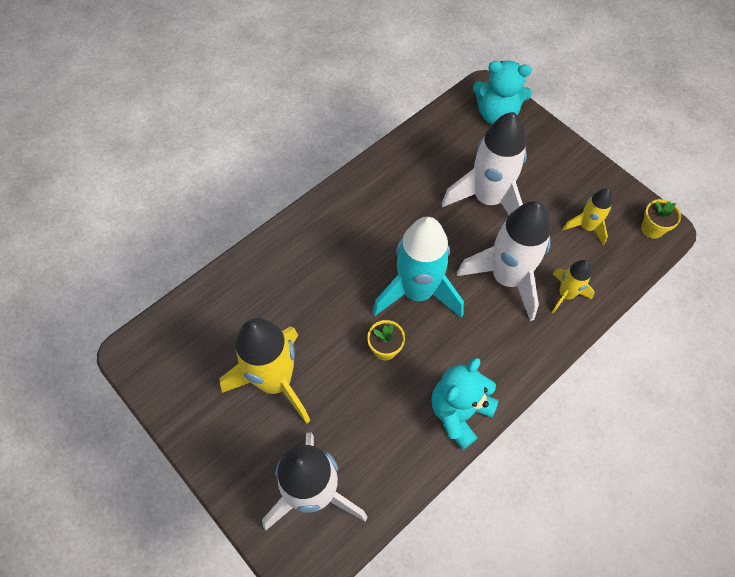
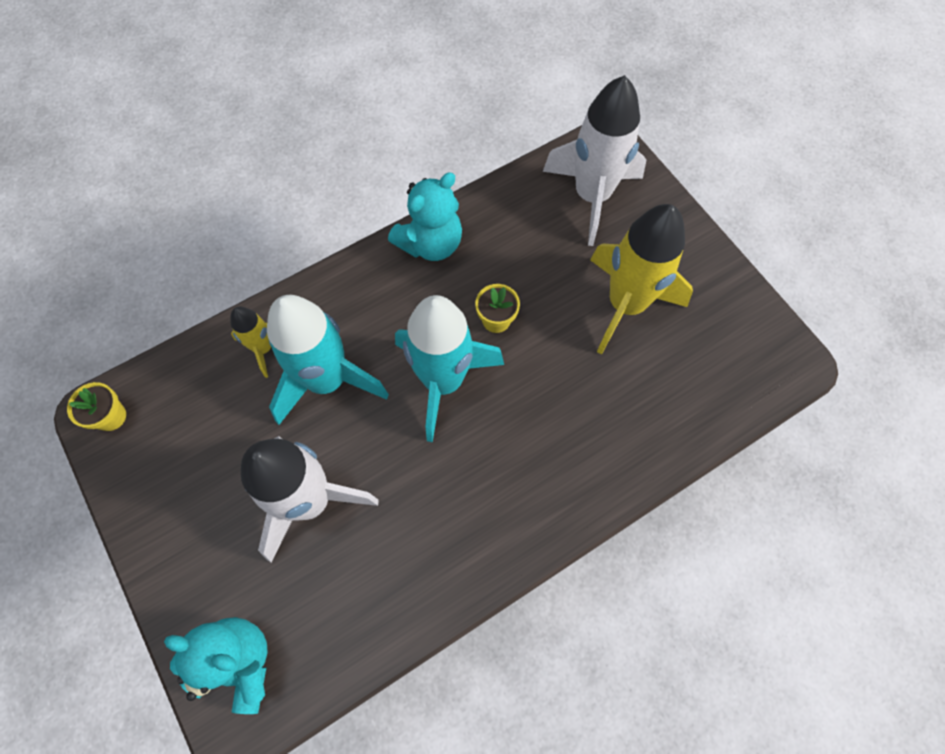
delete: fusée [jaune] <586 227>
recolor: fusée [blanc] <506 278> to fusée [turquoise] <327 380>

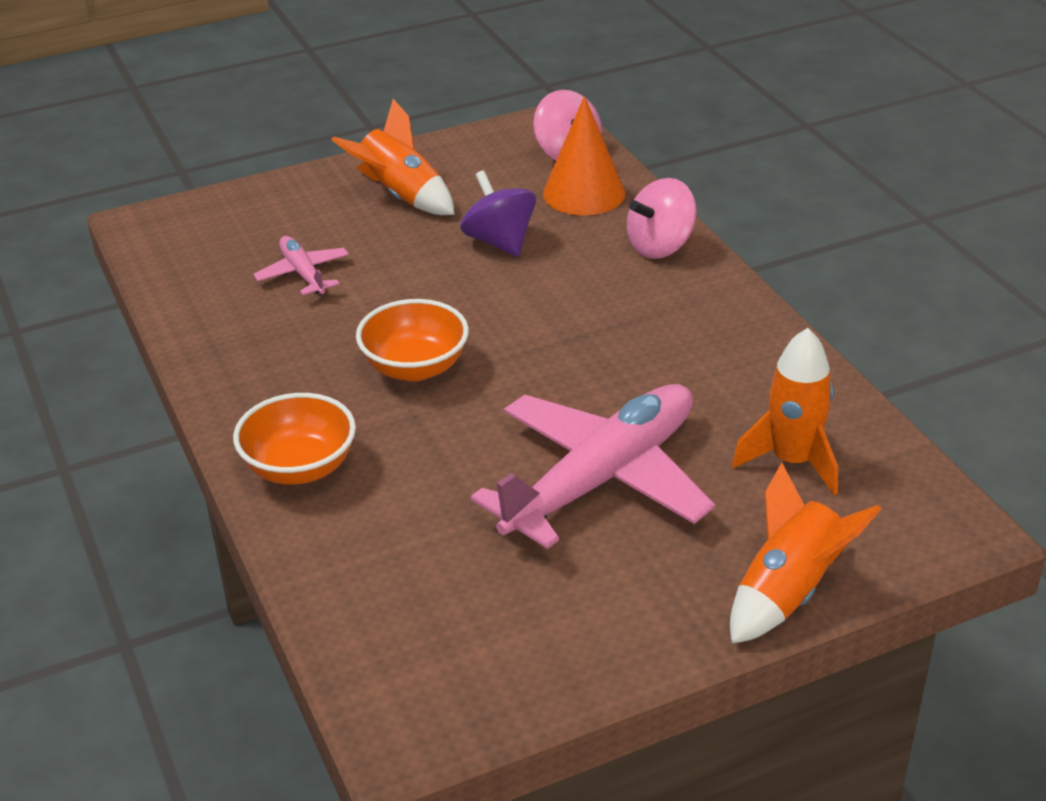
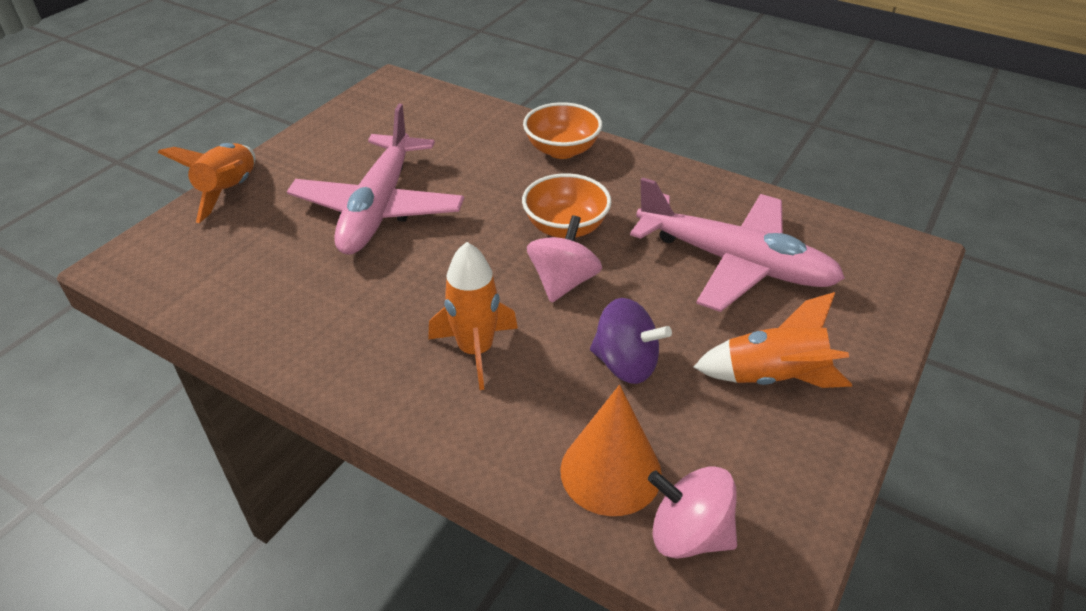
move: toupie [rose] <660 246> to <563 282>; fusée [orange] <792 461> to <476 350>
resize: avion [rose] <303 274> = <734 262> x2.17

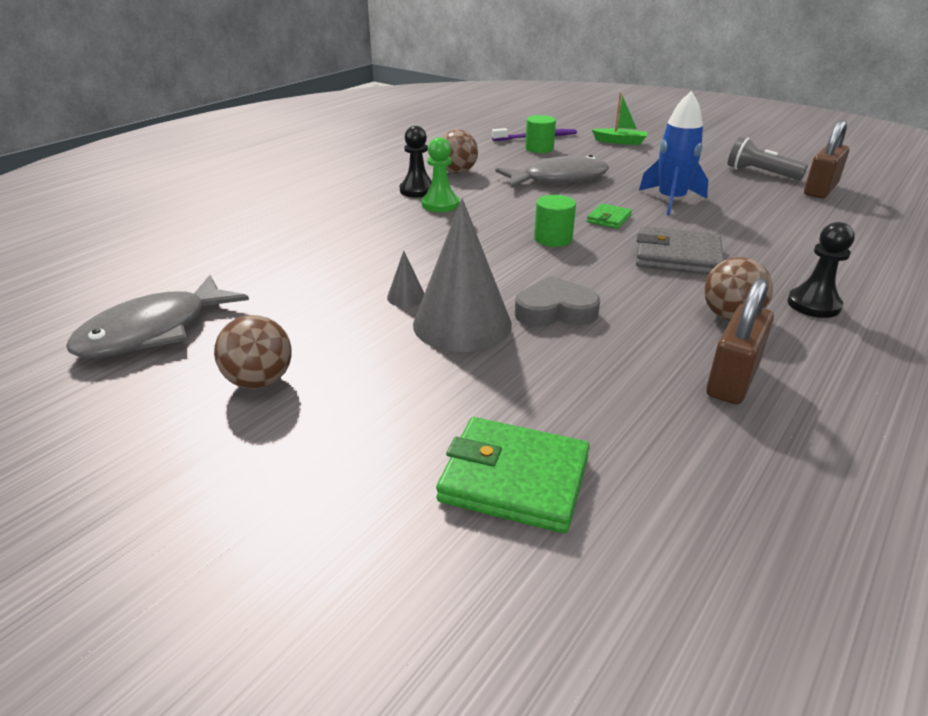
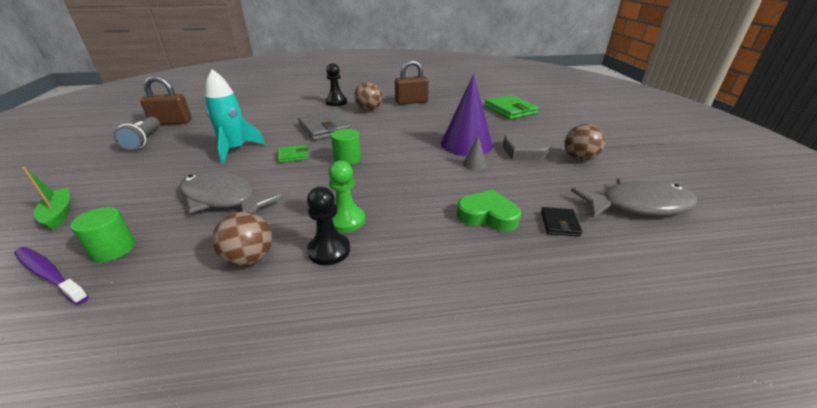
insert: cœur [vert] <487 215>; portefeuille [noir] <559 224>
move: cœur [gris] <555 311> to <523 152>
recolor: cône [gris] <462 324> to cône [violet] <466 144>; fusée [bleu] <671 201> to fusée [turquoise] <236 149>

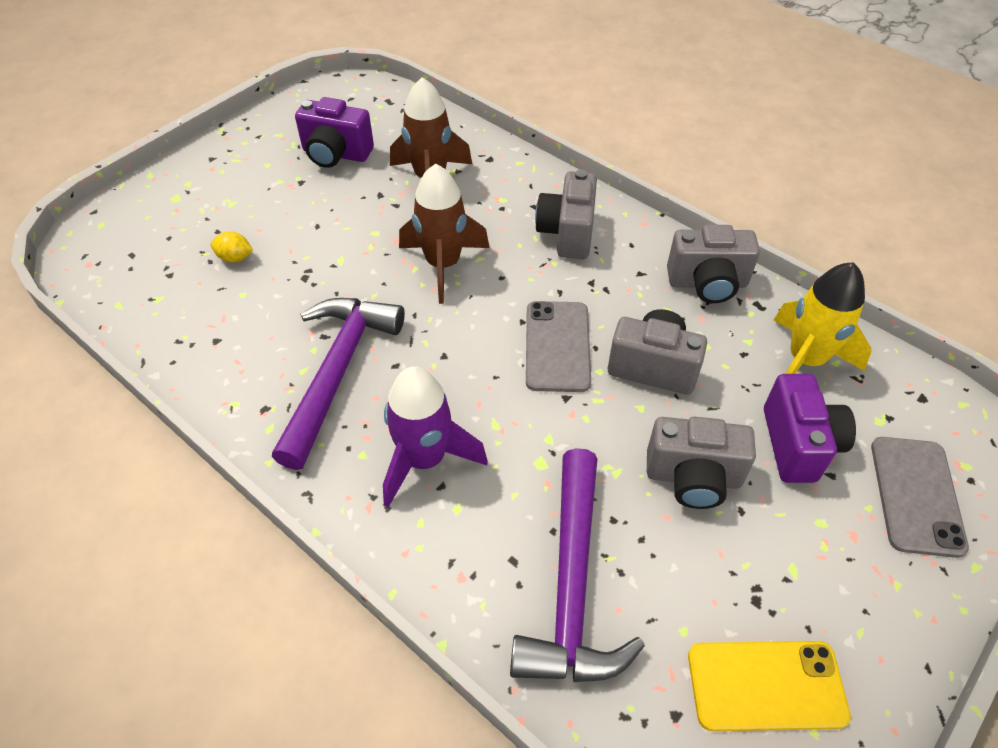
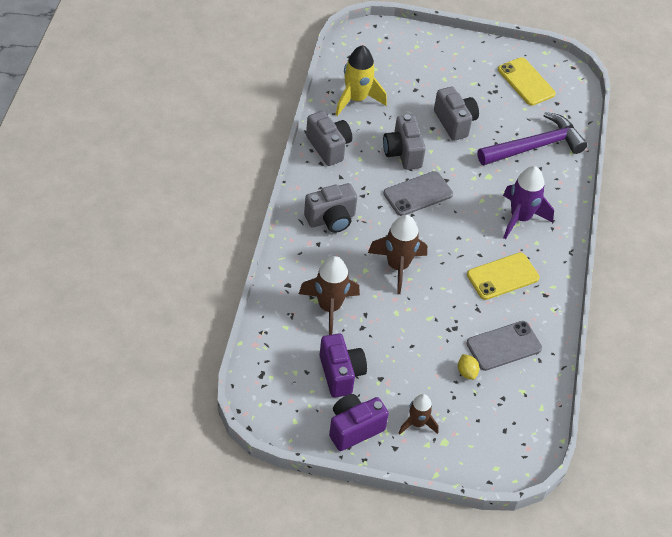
insert: fusée [marron] <417 423>
move: appareil photo [violet] <798 444> to <354 429>; téléphone [gris] <916 495> to <504 346>
replace: marteau [violet] <337 372> to téléphone [jaune] <502 276>

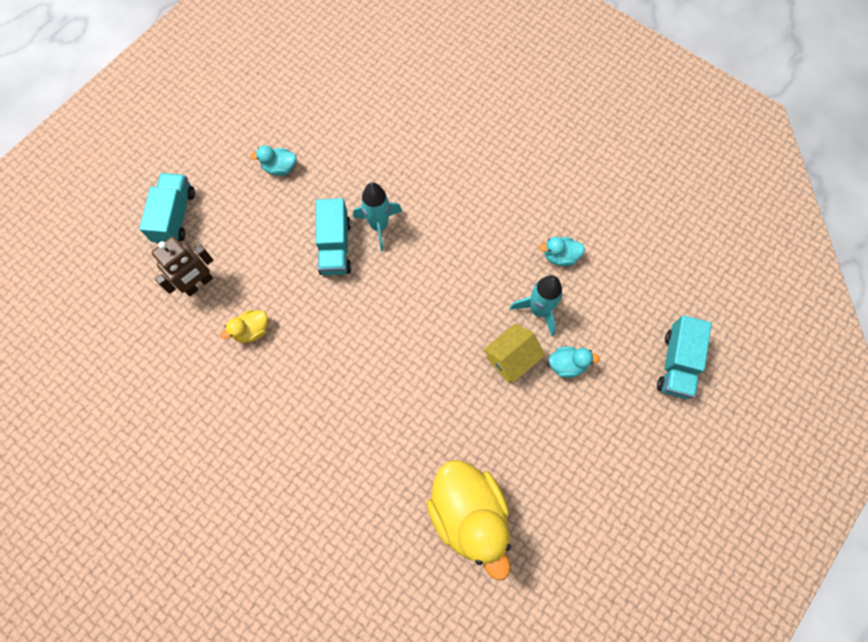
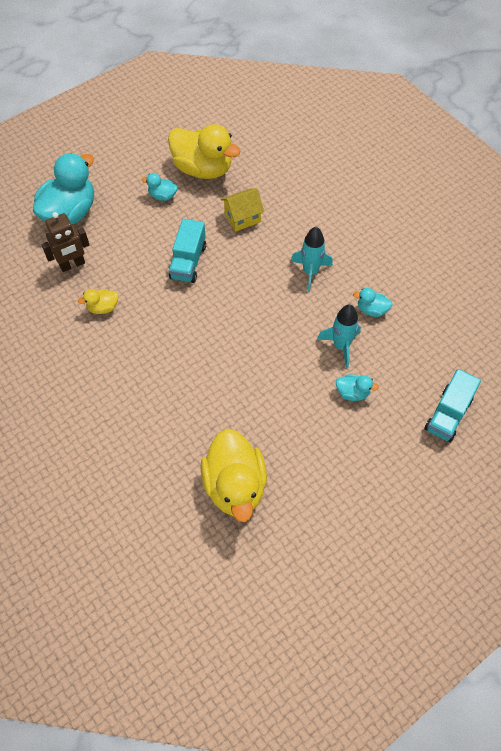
insert: canard [jaune] <203 169>
move: fusée [turquoise] <379 225> to <310 272>; maison [jaune] <511 359> to <242 218>
replace: camion [turquoise] <175 216> to canard [turquoise] <70 213>

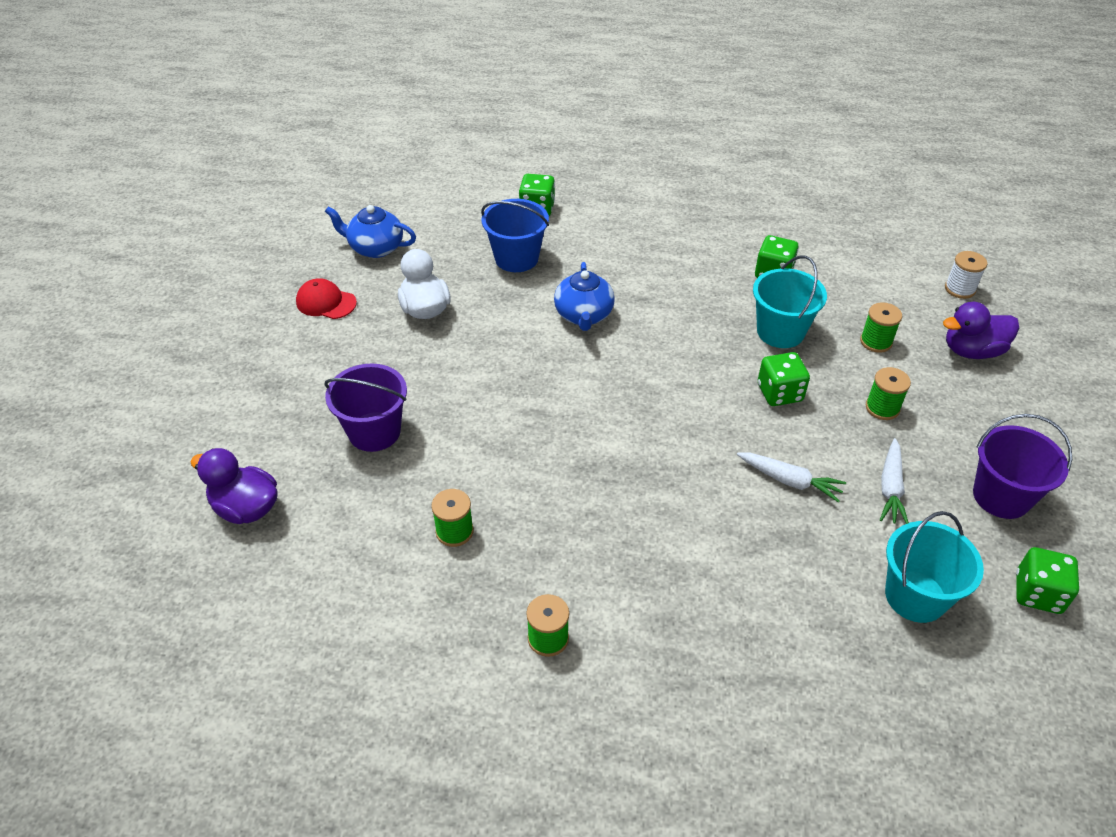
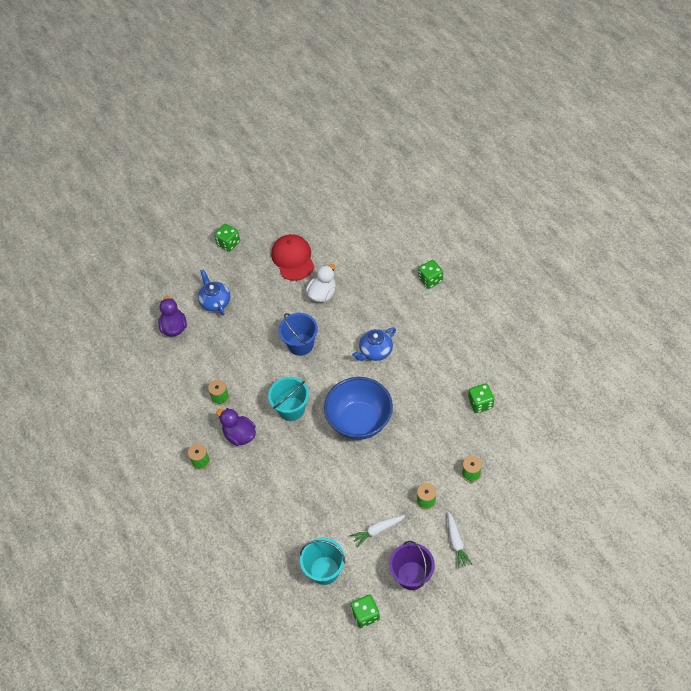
delete: seau [violet] <374 431>; bobine [blanc] <960 289>
insert: bol [bleu] <359 421>
move: théière [bleu] <375 248> to <215 302>; seau [bleu] <516 258> to <300 344>; carotte [blanc] <789 481> to <456 542>; seau [turquoise] <780 332> to <291 409>; dé [vert] <779 393> to <228 243>; canard [violet] <972 351> to <239 435>
resize: casquette [rouge] <326 302> = <293 258> x1.64

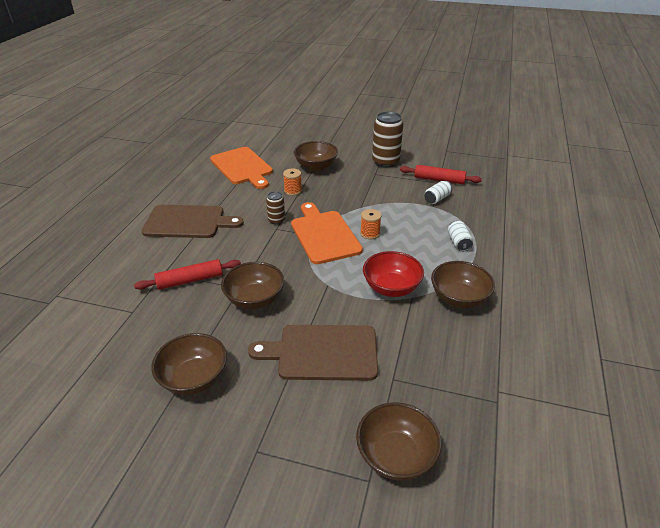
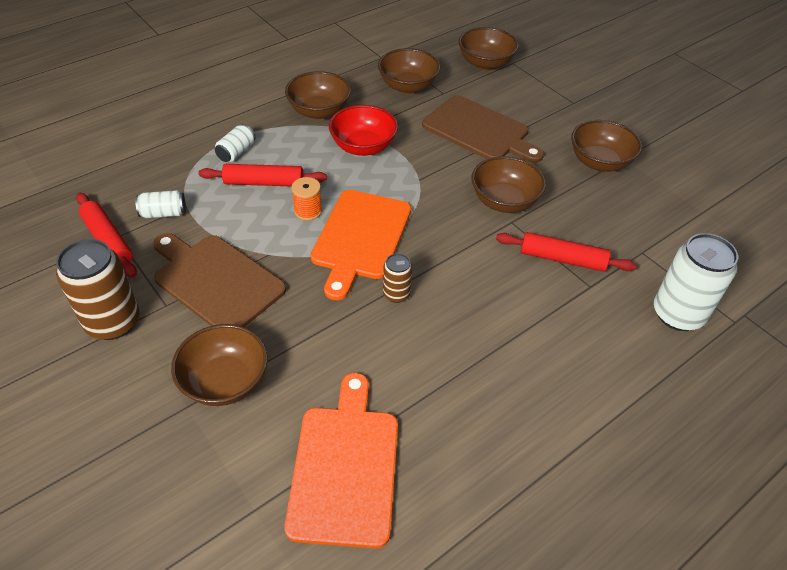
delete: bobine [orange] <293 191>
insert: rouleau à pâtisserie [rouge] <264 182>; bol [marron] <408 86>; canette [blanc] <677 314>
move: planche à découper [marron] <188 222> to <216 281>

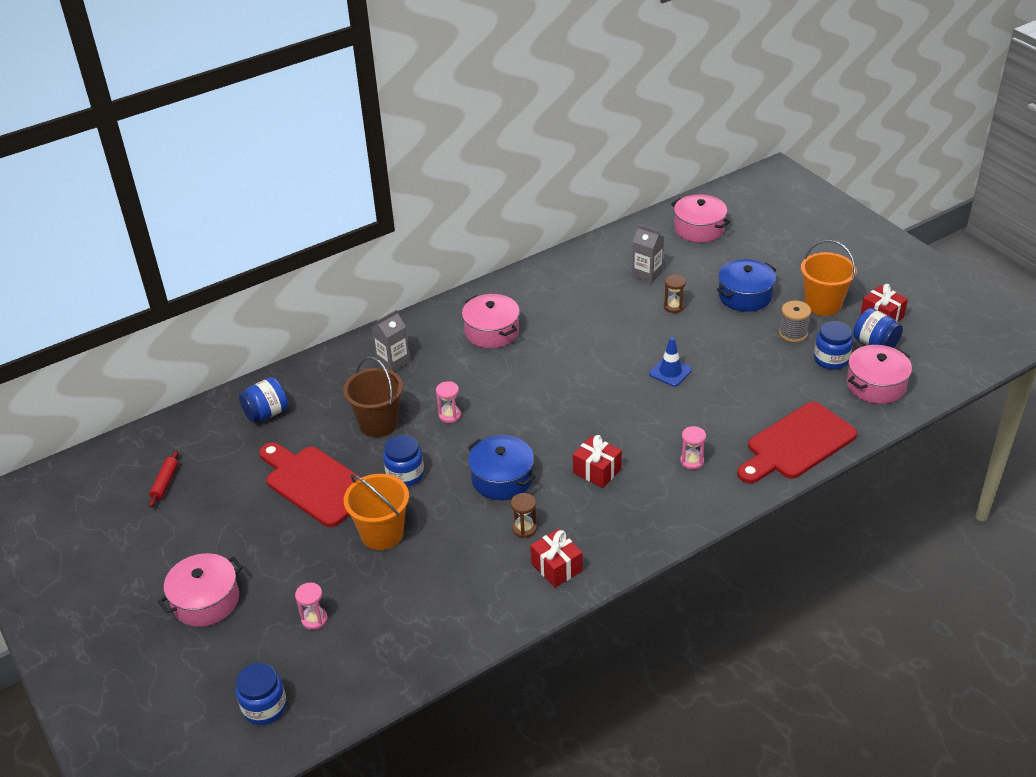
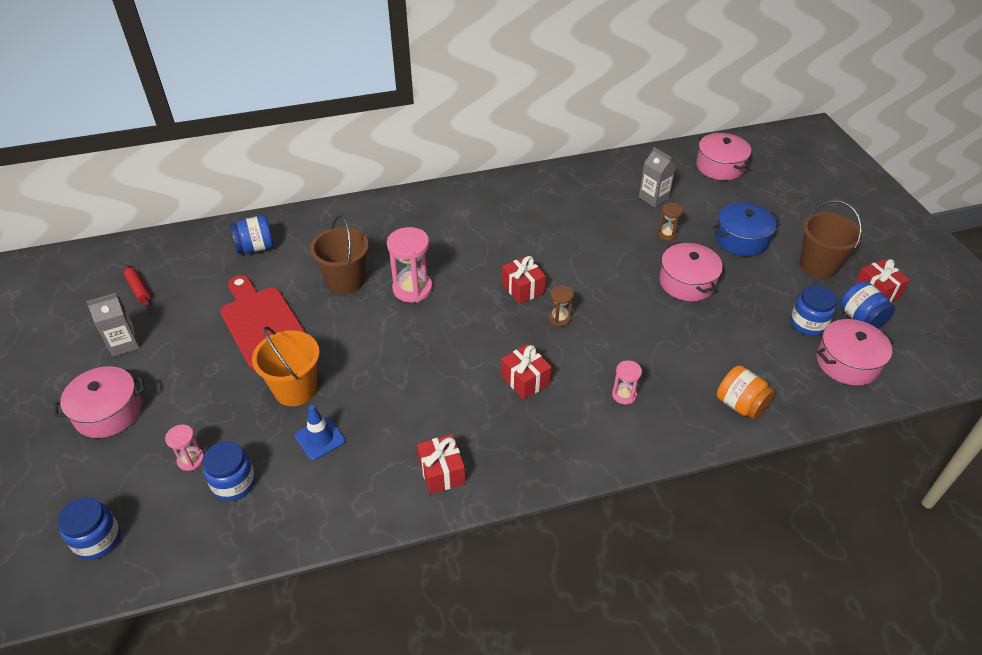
delete: marmite [bleu] <502 478>; bobine [gris] <793 333>
insert: cadeau [rouge] <523 288>
move: brique de lait [gris] <393 361> to <124 344>; bocal [bleu] <405 474> to <234 483>; marmite [rose] <491 331> to <687 282>; sablier [marron] <524 528> to <559 318>; cône de chantier [bleu] <670 372> to <320 438>
replace: planche à découper [rouge] <797 444> to bocal [orange] <740 405>
recolor: seau [orange] <823 304> to seau [marron] <818 265>
rotate: rouleau à pâtisserie [rouge] <165 482> = <138 289> 60 degrees counterclockwise
resize: sablier [rose] <449 415> = <412 289> x1.83

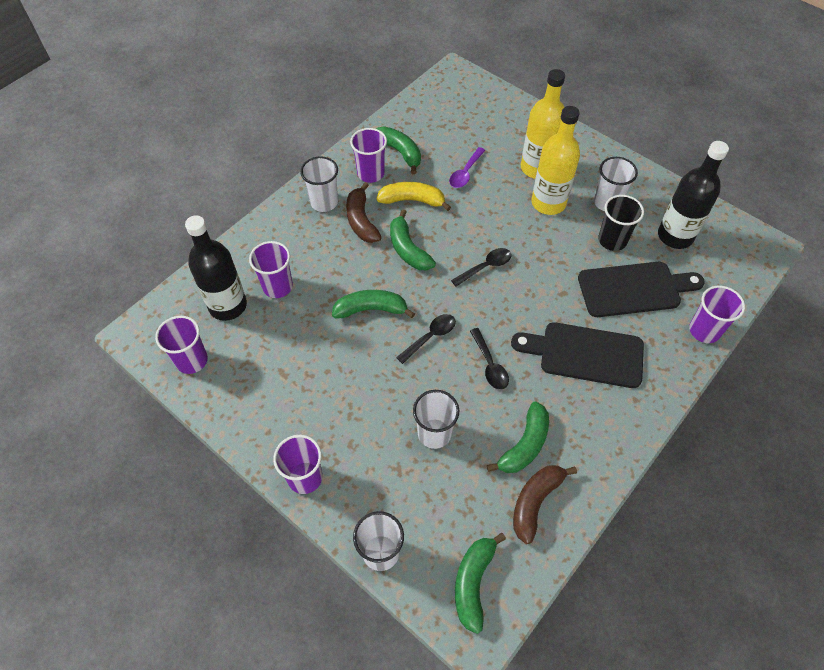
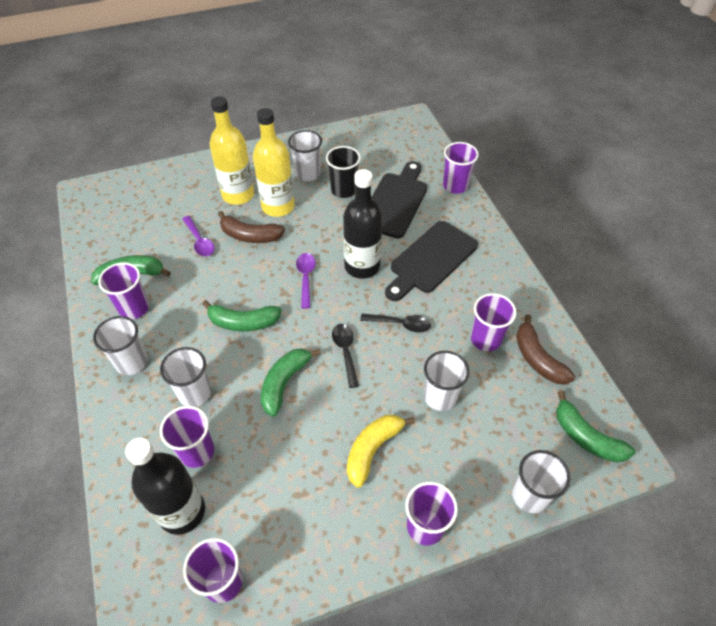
insert: gobelet [blanc] <195 393>
move: banane [marron] <361 221> to <250 236>; banane [jaune] <412 200> to <372 449>; bouteille [noir] <675 236> to <362 266>
replace: banane [vert] <525 445> to gobelet [violet] <485 339>
recolor: cuillère [noir] <485 267> to cuillère [violet] <306 278>

